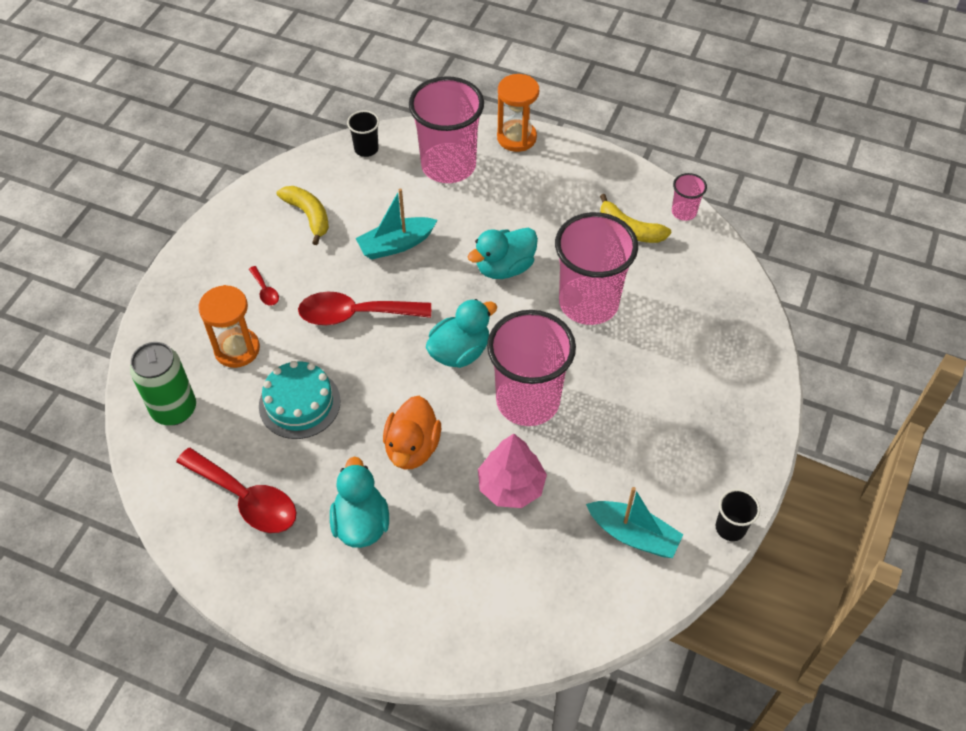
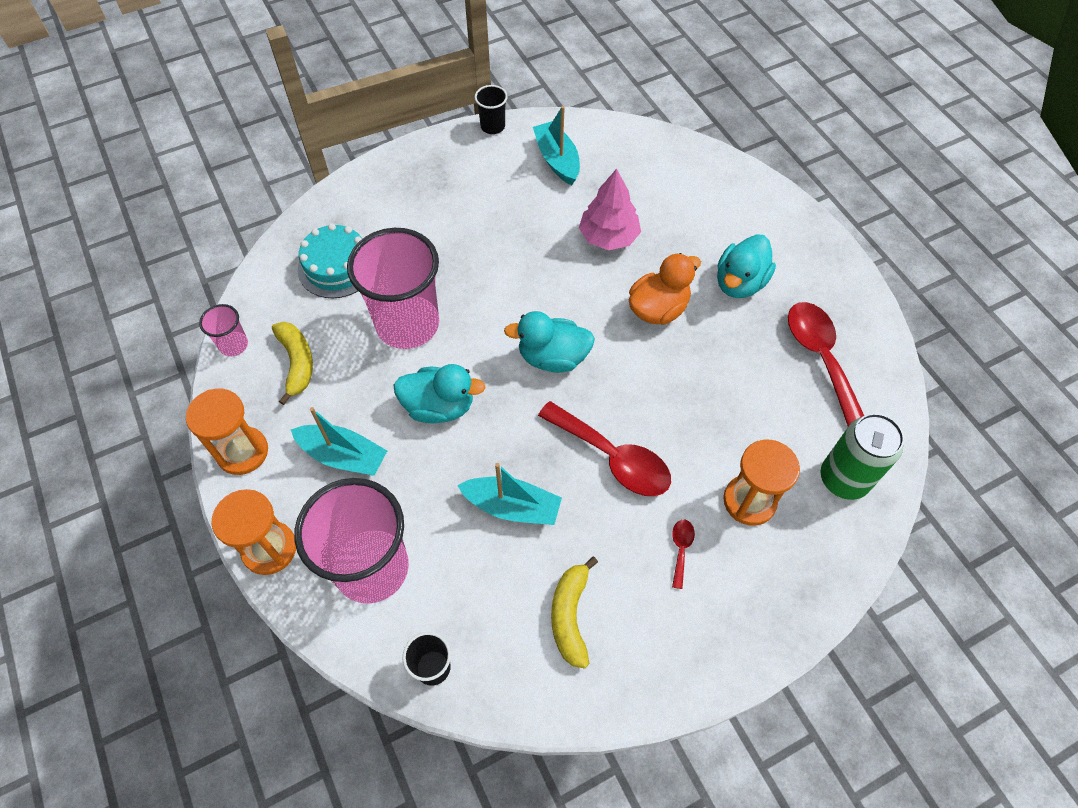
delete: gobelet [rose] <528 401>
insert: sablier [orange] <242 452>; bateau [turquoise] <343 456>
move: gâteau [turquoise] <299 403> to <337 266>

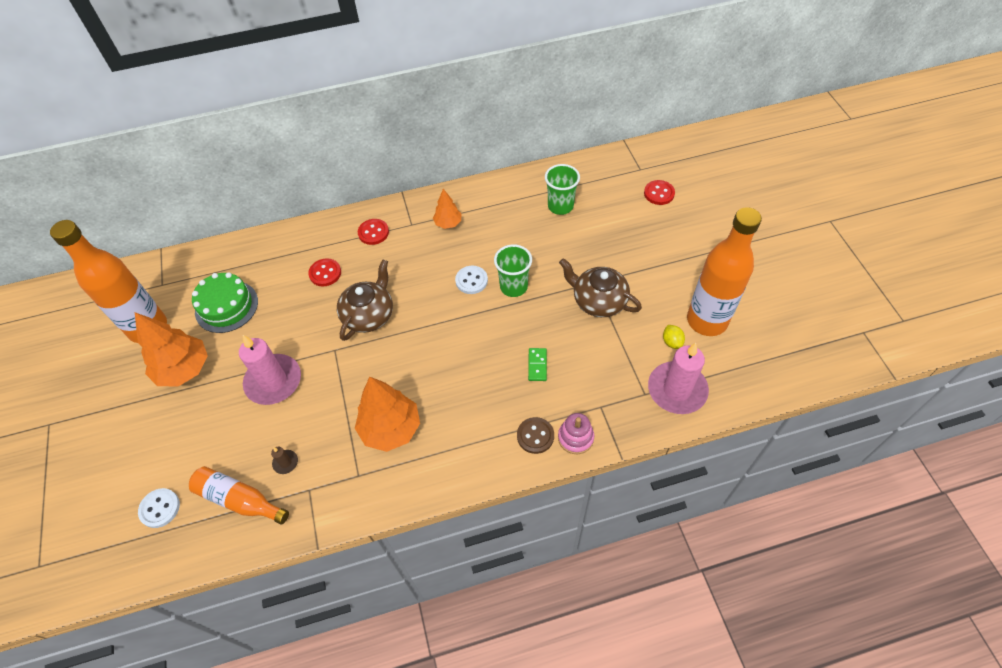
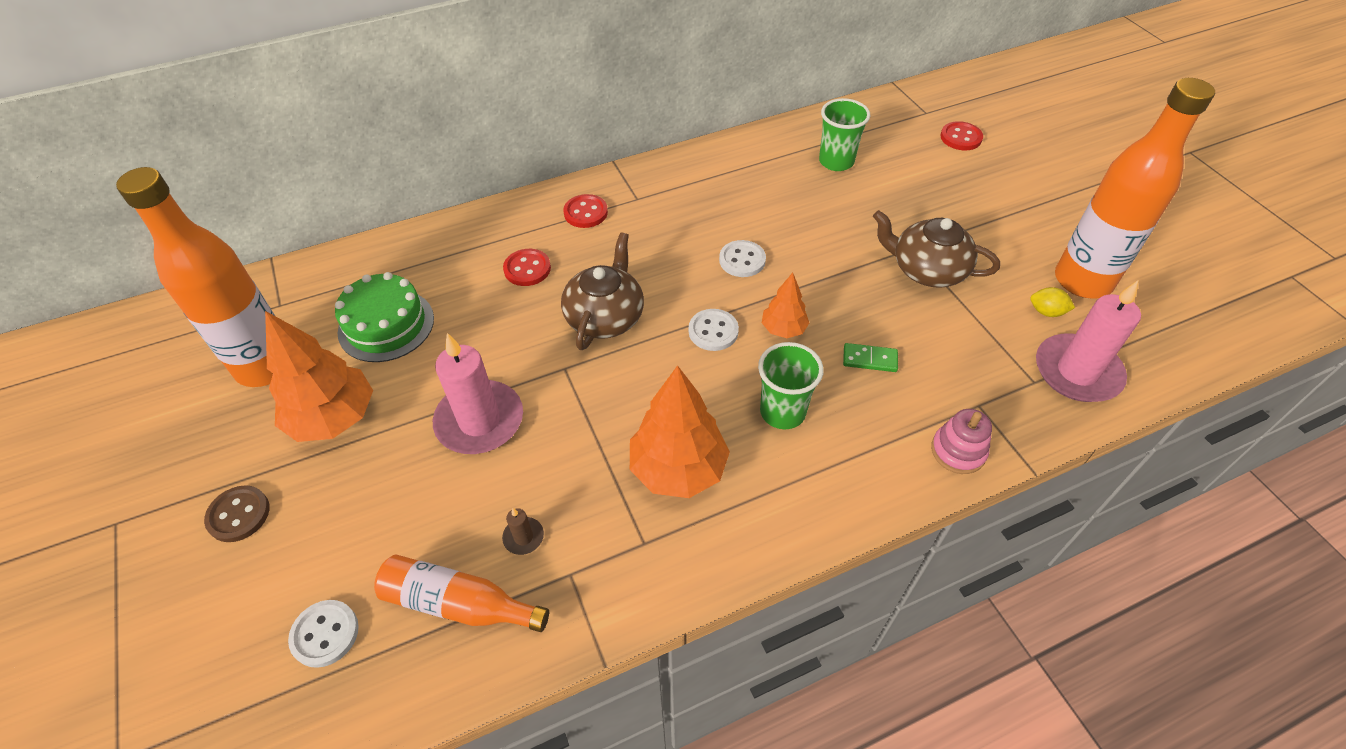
insert: bouton [blanc] <713 331>
move: arbre [orange] <448 223> to <783 329>; gobelet [vert] <513 287> to <782 412>; bouton [marron] <535 436> to <239 515>
rotate: domino [vert] <537 365> = <869 359> 75 degrees counterclockwise; citron [jaune] <672 342> = <1046 312> 45 degrees counterclockwise

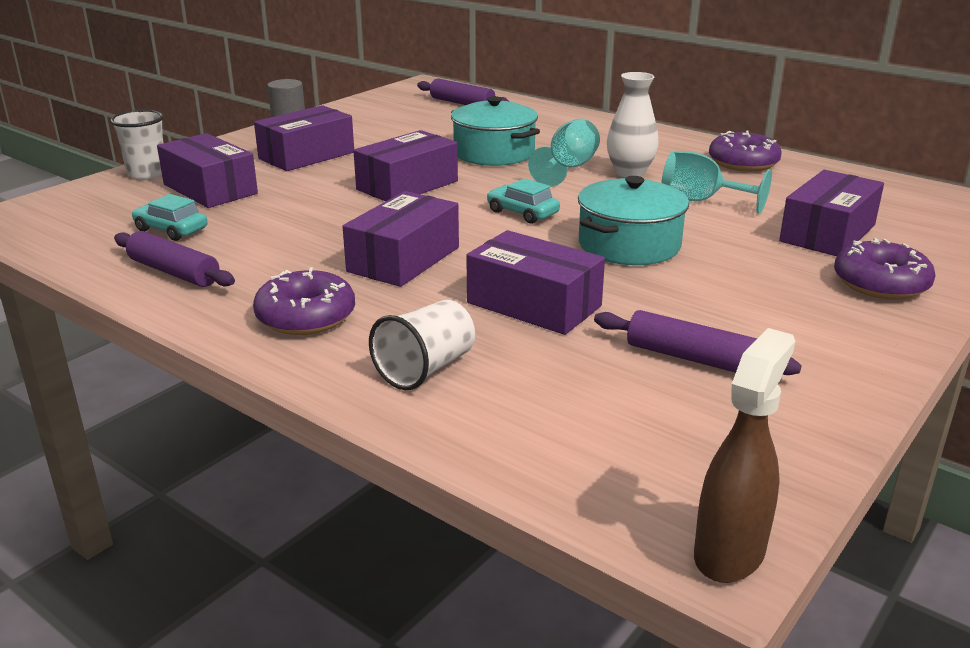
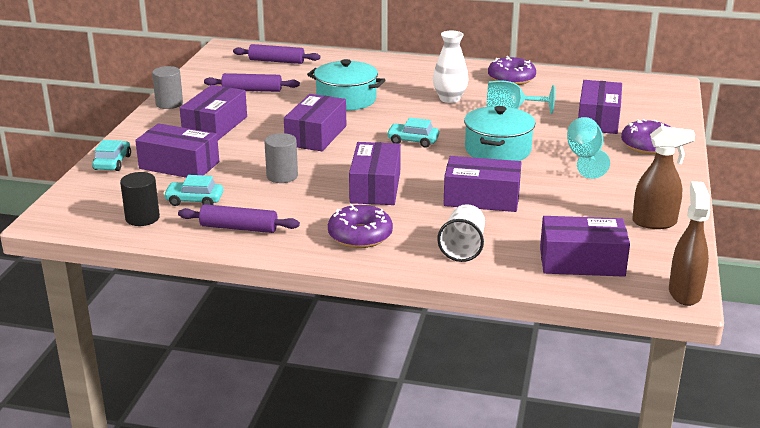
insert: cylindre [noir] <142 218>; cylindre [gris] <282 176>; boîte [violet] <581 262>; vaporisateur [marron] <655 223>
move: verre à pied [turquoise] <568 168> to <585 158>; rouleau à pâtisserie [violet] <691 358> to <252 90>
replace: gobelet [blanc] <147 173> to voiture [turquoise] <112 162>

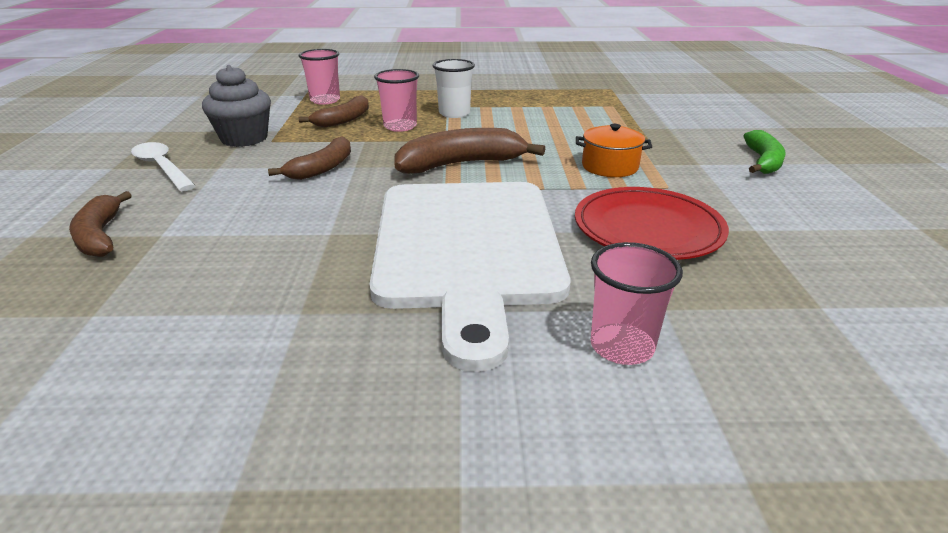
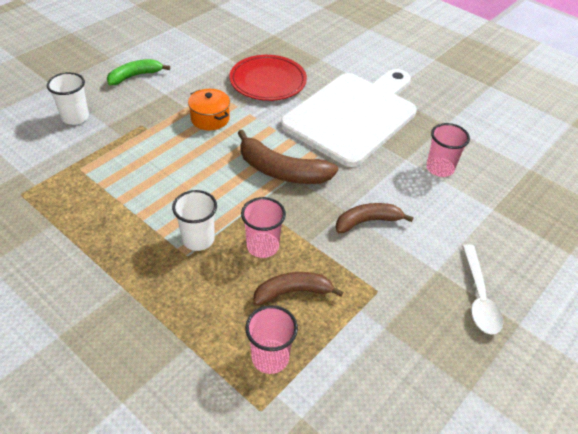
delete: banane [marron] <100 235>; muffin [gris] <244 138>
insert: gobelet [blanc] <75 117>
move: gobelet [rose] <622 346> to <439 168>

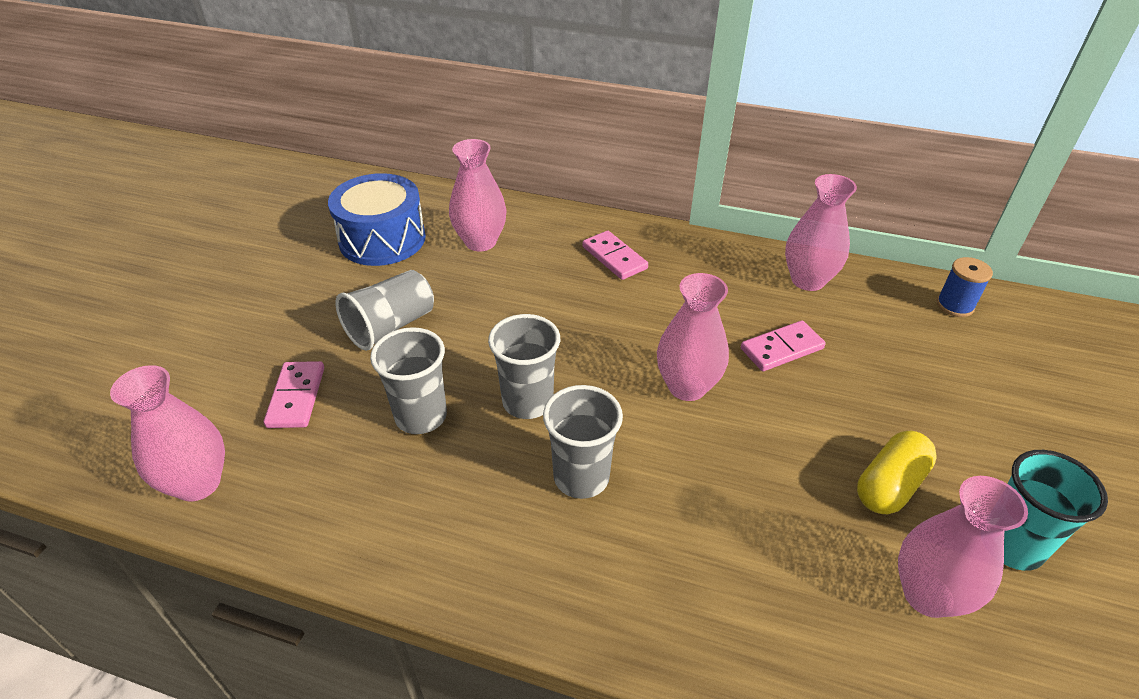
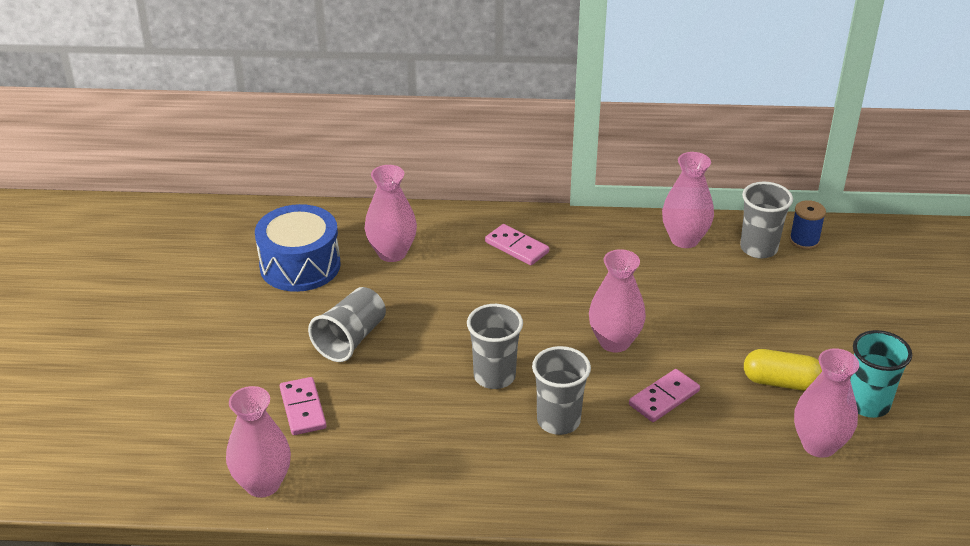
move: gobelet [gris] <421 416> to <758 248>; domino [rose] <782 349> to <664 398>
rotate: gélule [jaune] <889 485> = <781 382> 75 degrees clockwise

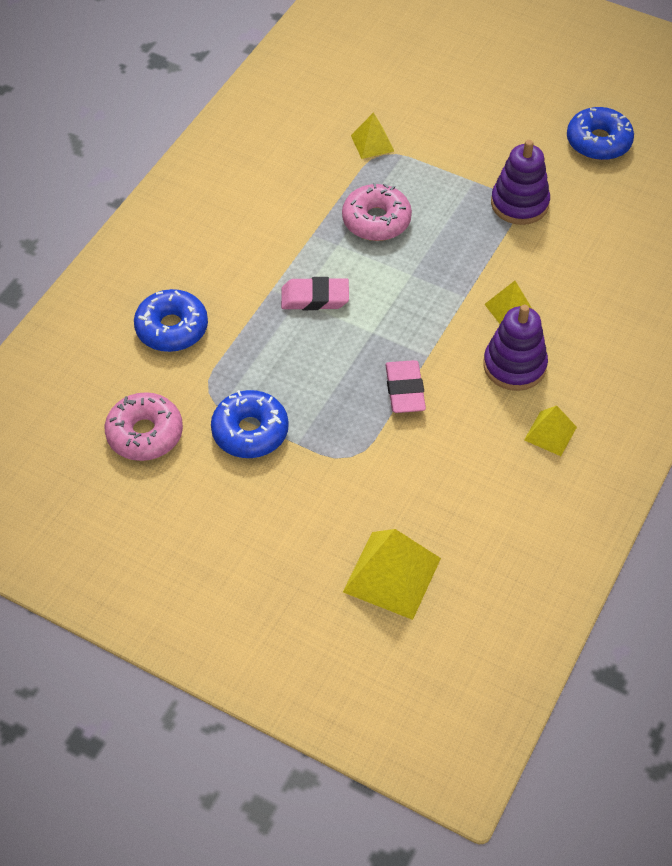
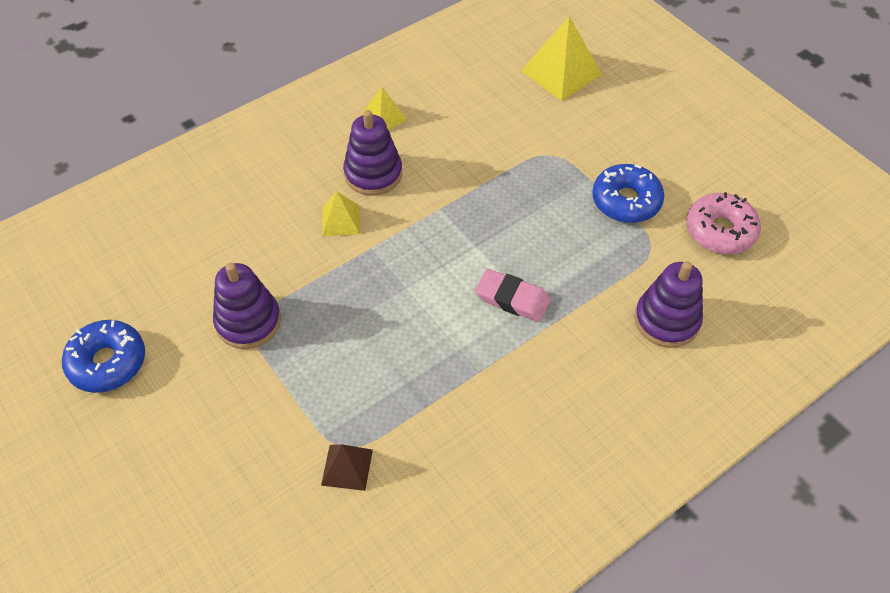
delete: beignet [rose] <376 220>; gomme [rose] <405 390>
replace: beignet [bleu] <172 328> to jouet à empiler [violet] <666 320>
recolor: pyramide [jaune] <372 143> to pyramide [marron] <347 467>

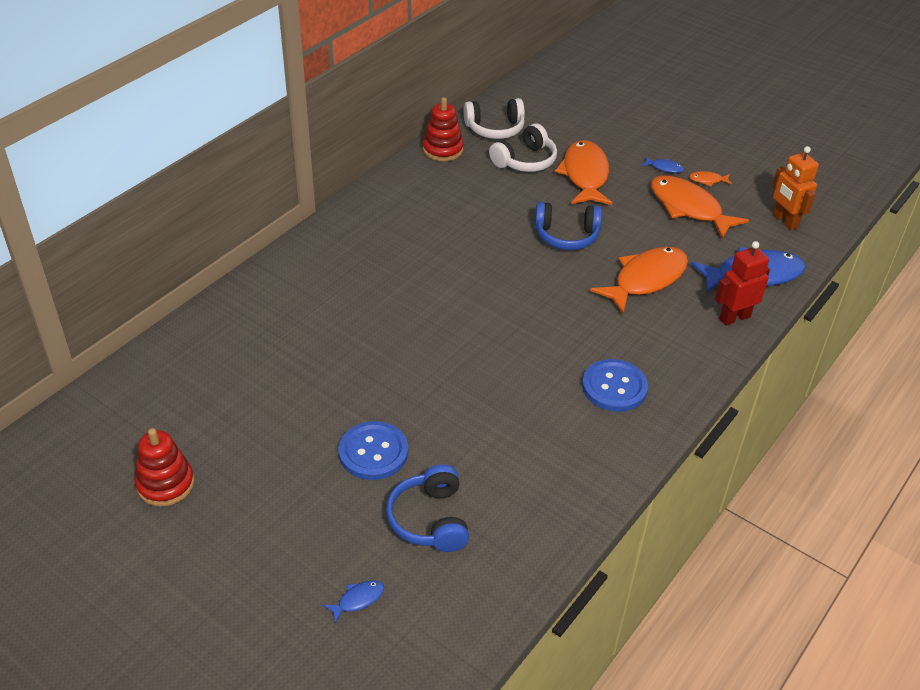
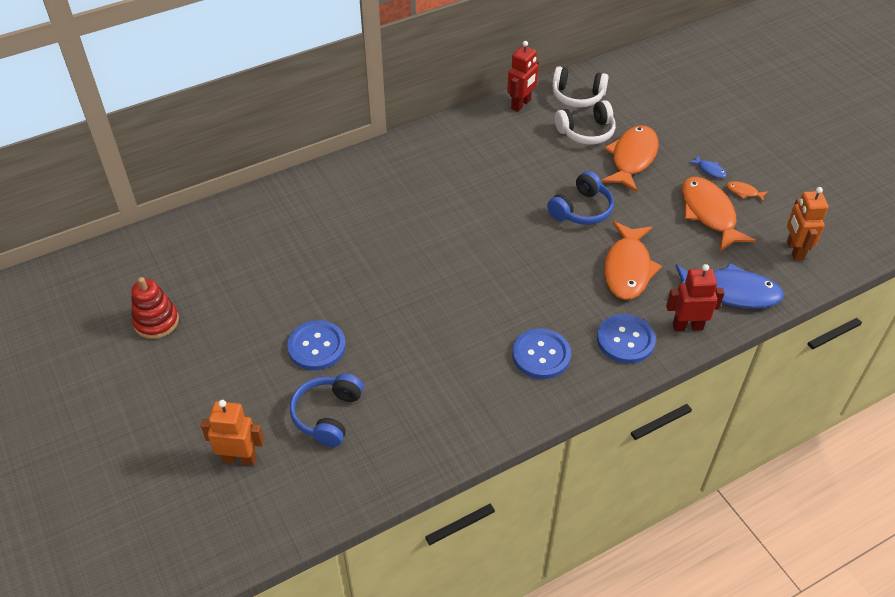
insert: bouton [bleu] <625 340>
replace: poisson [bleu] <358 600> to robot [orange] <239 458>; jouet à empiler [rouge] <443 149> to robot [rouge] <521 104>
rotate: casque audio [bleu] <566 236> = <581 209> 75 degrees counterclockwise; poisson [orange] <645 279> = <627 268> 120 degrees clockwise

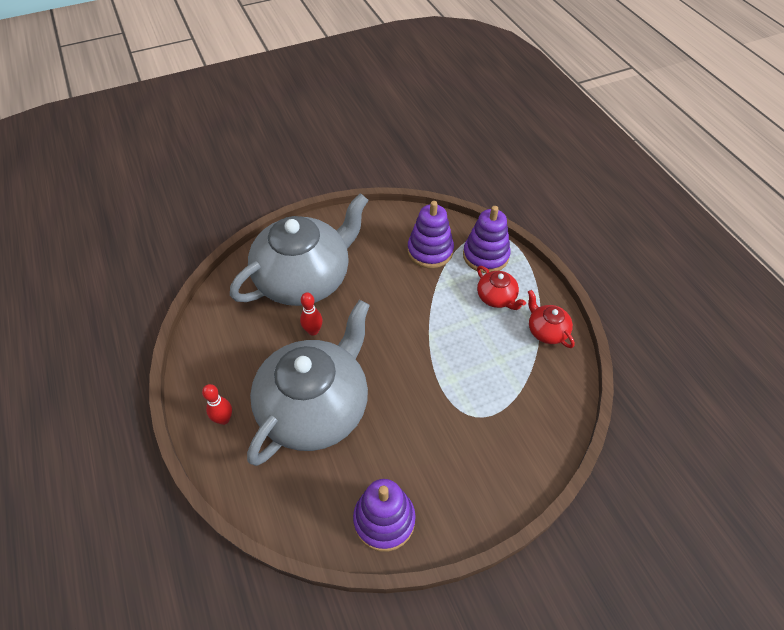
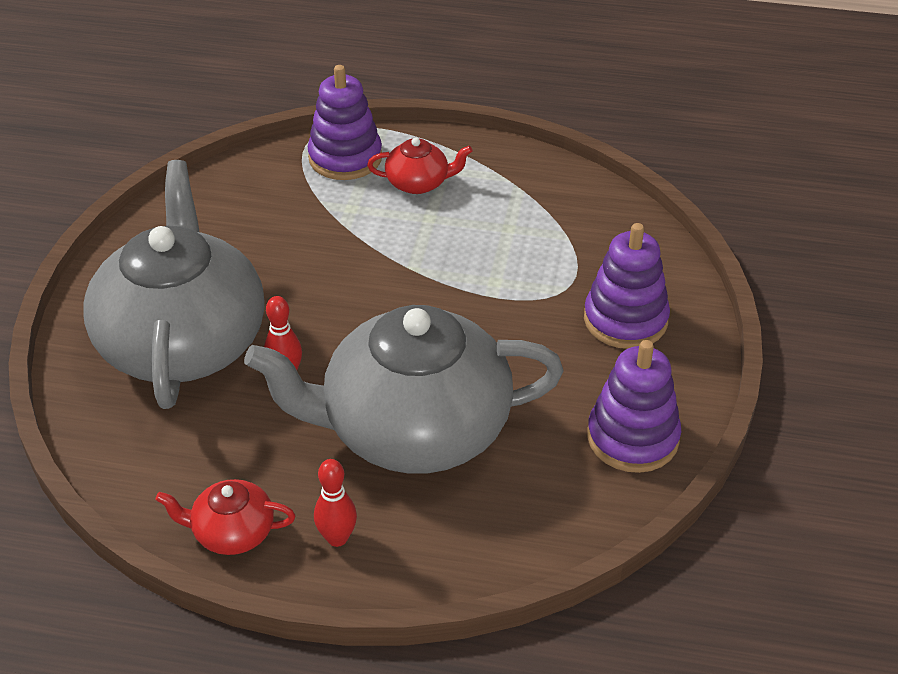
move: jouet à empiler [violet] <430 251> to <625 320>; théière [rouge] <546 331> to <232 532>
rotate: théière [gris] <315 407> = <413 429> 75 degrees counterclockwise

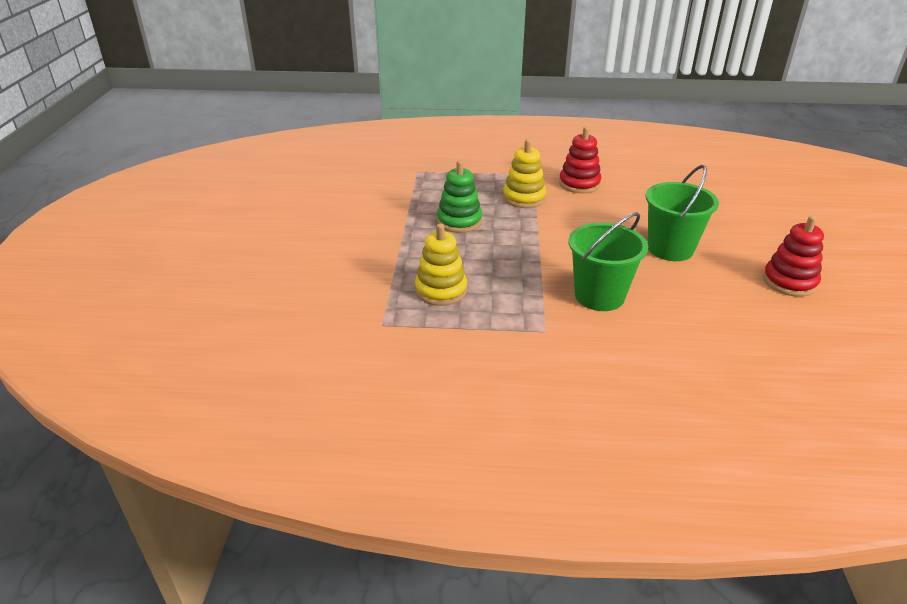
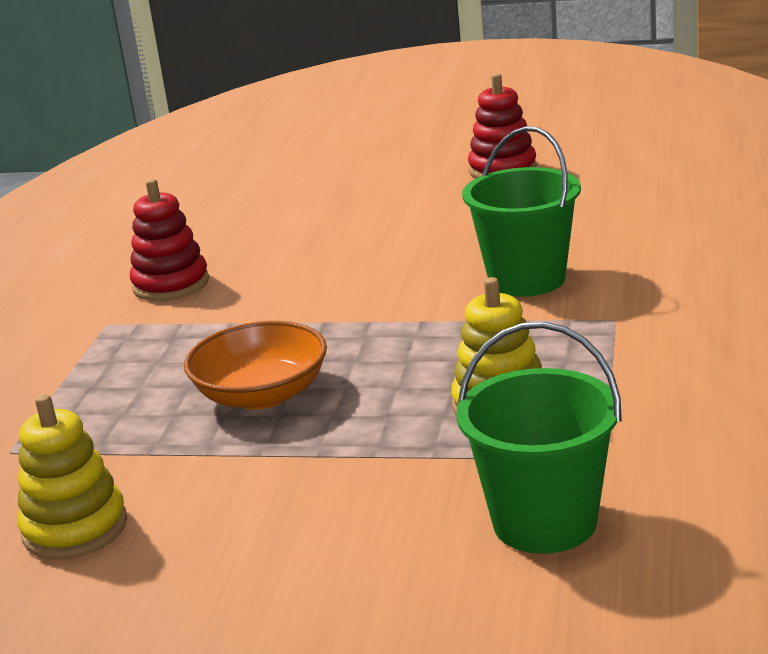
move: jouet à empiler [jaune] <524 198> to <75 528>; seau [vert] <670 249> to <544 522>
replace: jouet à empiler [vert] <459 221> to bol [orange] <262 395>

